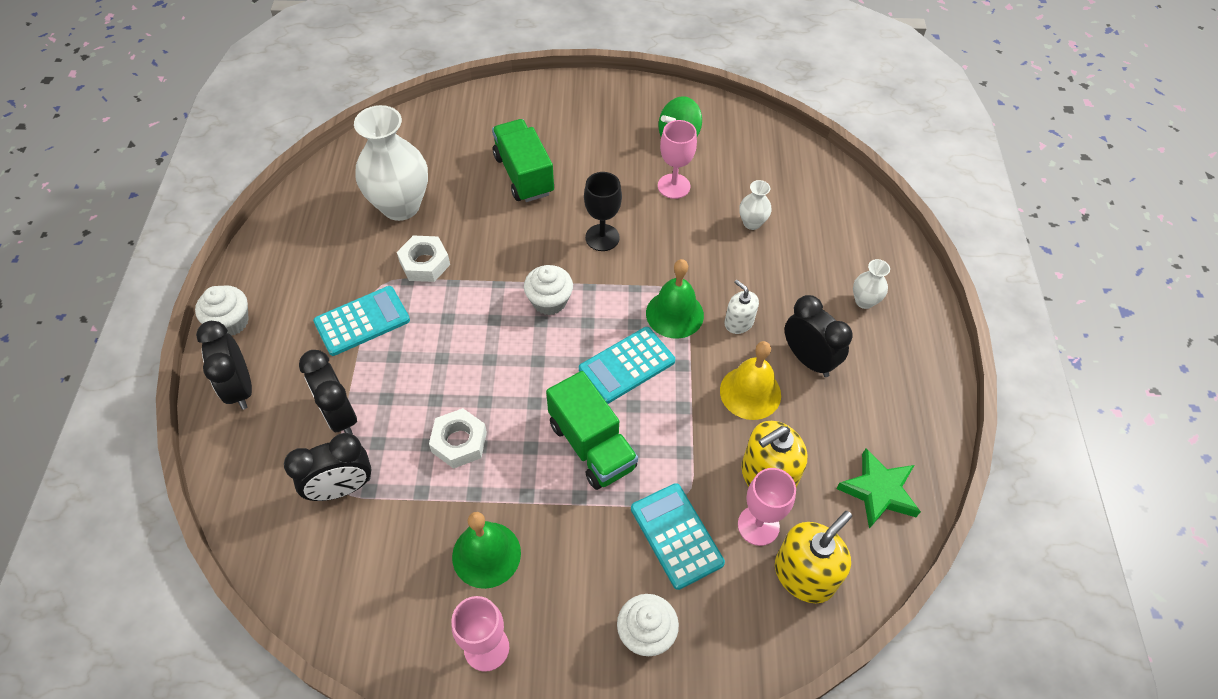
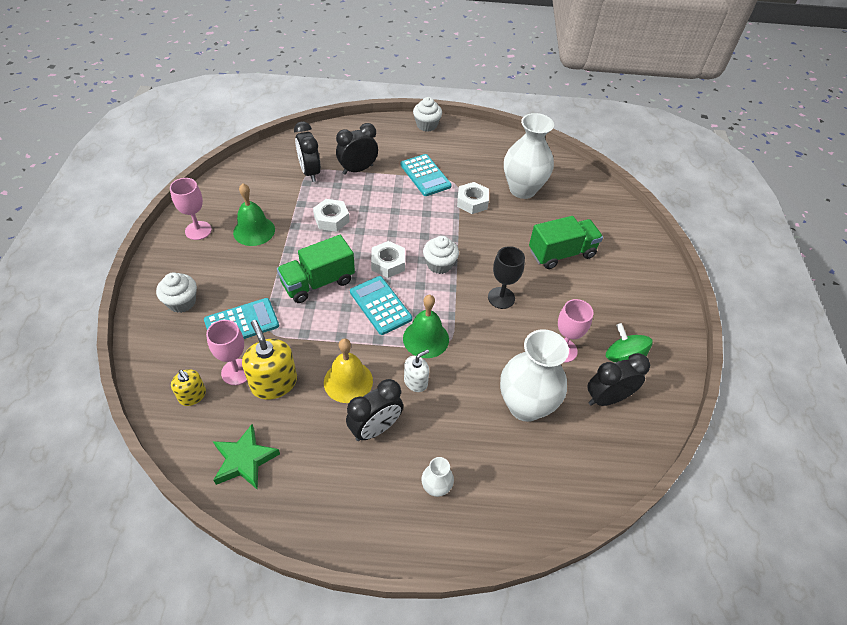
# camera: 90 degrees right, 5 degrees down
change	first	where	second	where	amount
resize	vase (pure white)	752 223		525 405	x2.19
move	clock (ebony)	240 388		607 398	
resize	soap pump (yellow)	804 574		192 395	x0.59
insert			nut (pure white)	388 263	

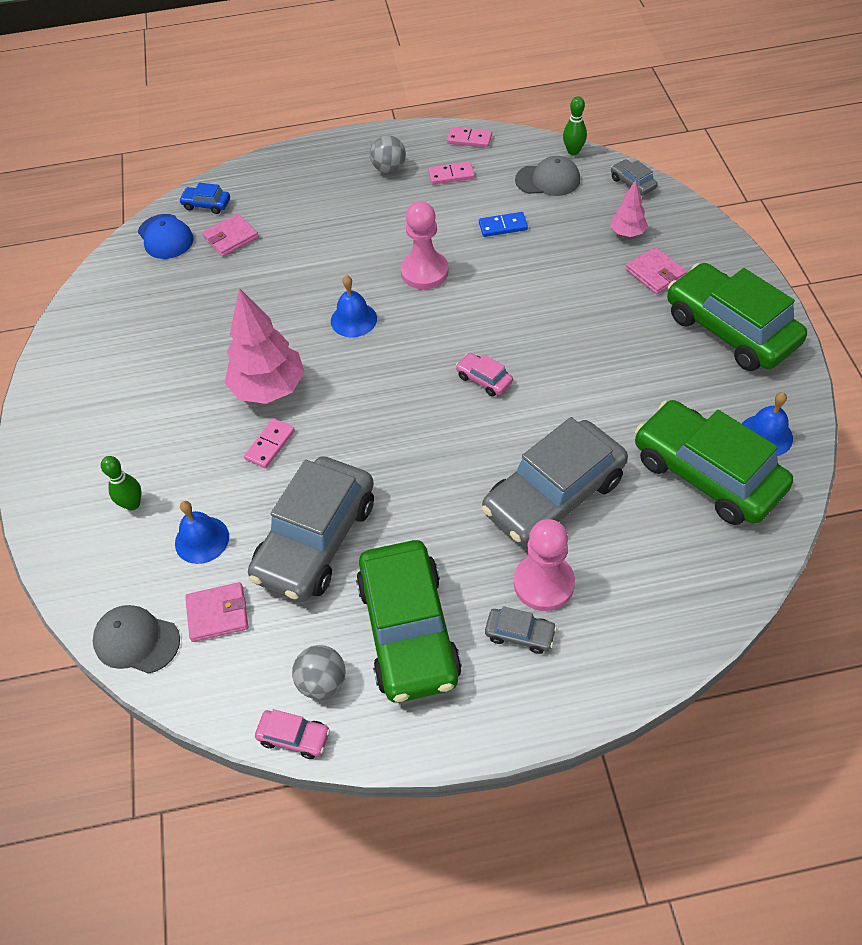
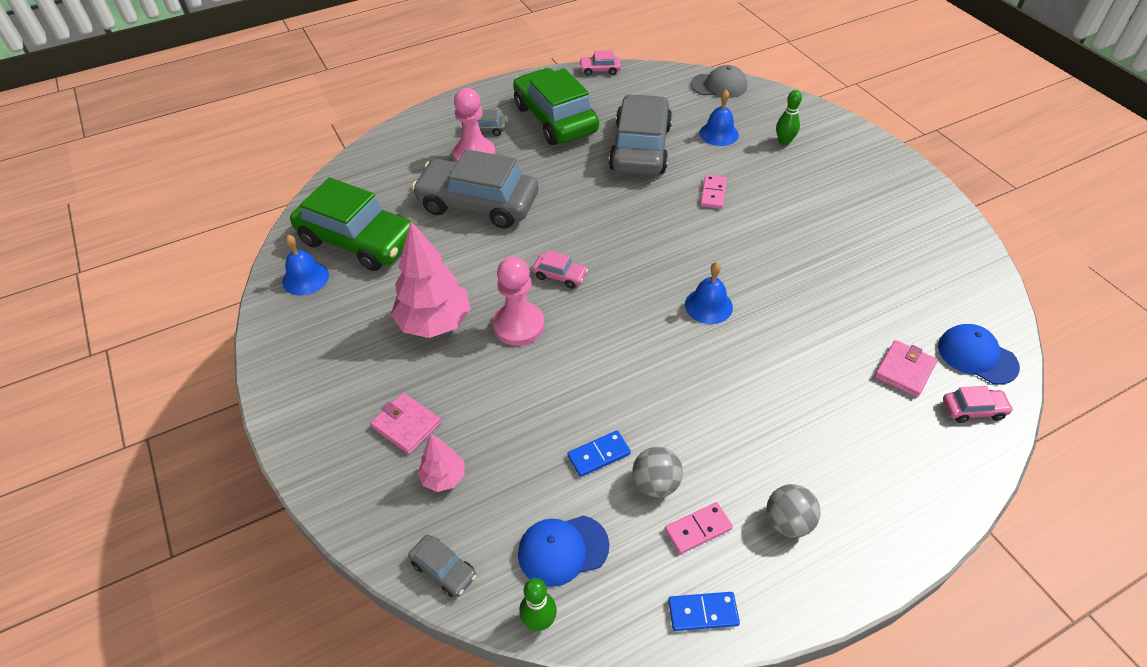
# camera: 160 degrees right, 5 degrees down
change	first	where	second	where	amount
recolor	domino tile (rose-pink)	469 139	domino tile (royal blue)	703 612	
recolor	cap (ash-grey)	548 180	cap (royal blue)	563 550	
recolor	car (royal blue)	206 205	car (rose-pink)	973 409	
move	game pawn (rose-pink)	424 272		518 325	
delete	car (leaf-green)	730 329			
move	tree (rose-pink)	269 388		435 323	
rotate	car (ash-grey)	553 495		478 204	105 degrees counterclockwise
delete	card wallet (rose-pink)	218 614			
move	ball (ash-grey)	322 682		655 484	

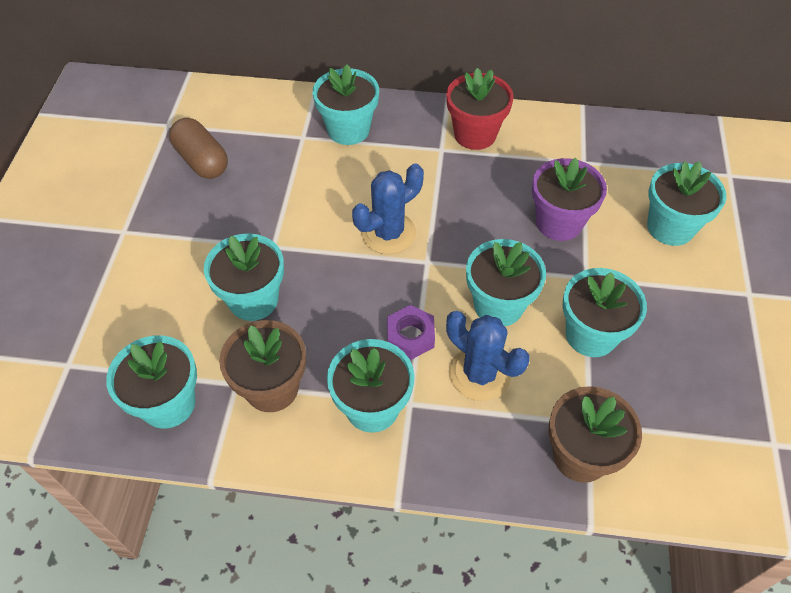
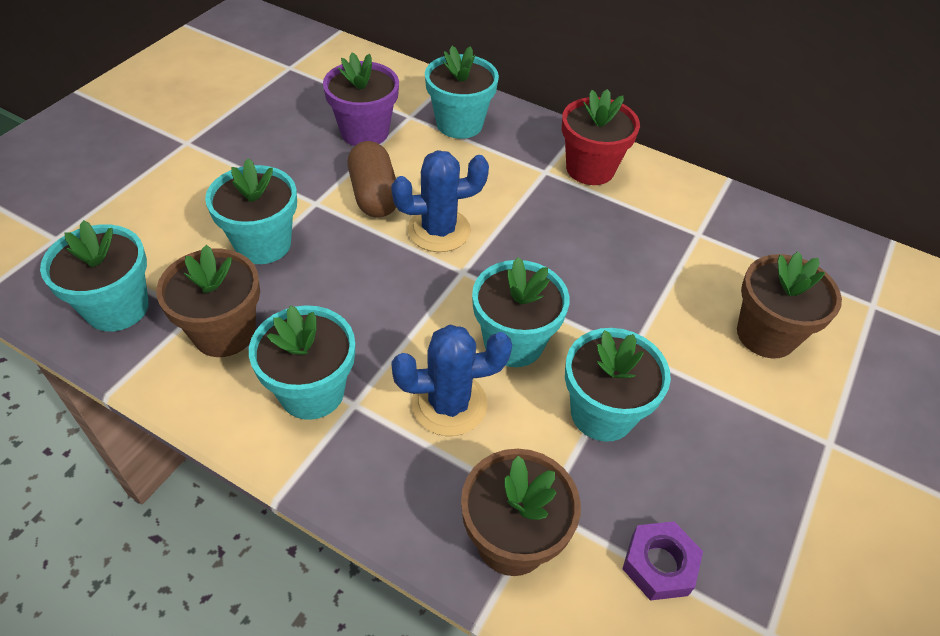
# camera: 20 degrees right, 5 degrees down
change	first	where	second	where	amount
move	pill (russet)	202 161		374 195	
move	flower pot (violet)	559 223		364 132	
recolor	flower pot (turquoise)	670 227	flower pot (russet)	766 334	
move	nut (violet)	410 336		659 564	
rotate	prickly plant (royal blue)	479 373		449 404	75 degrees counterclockwise

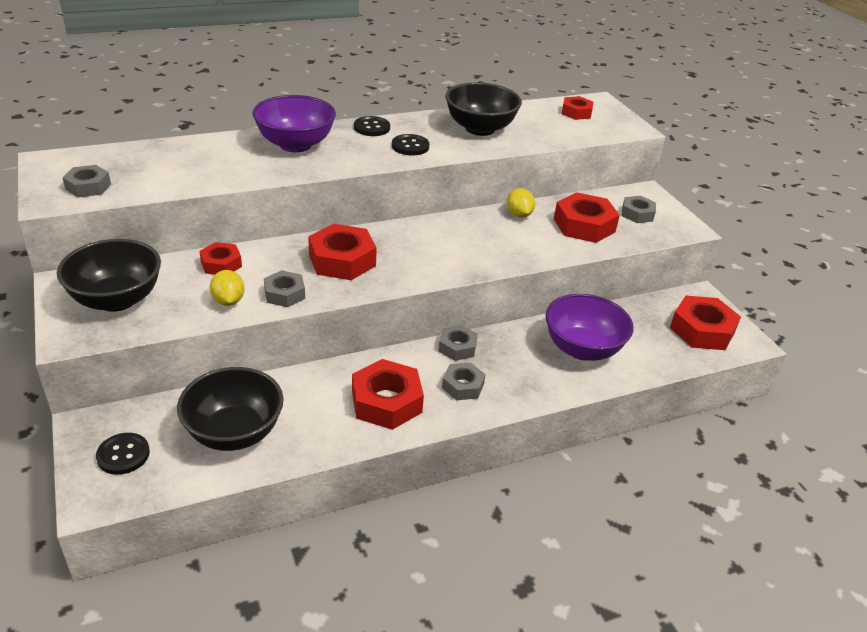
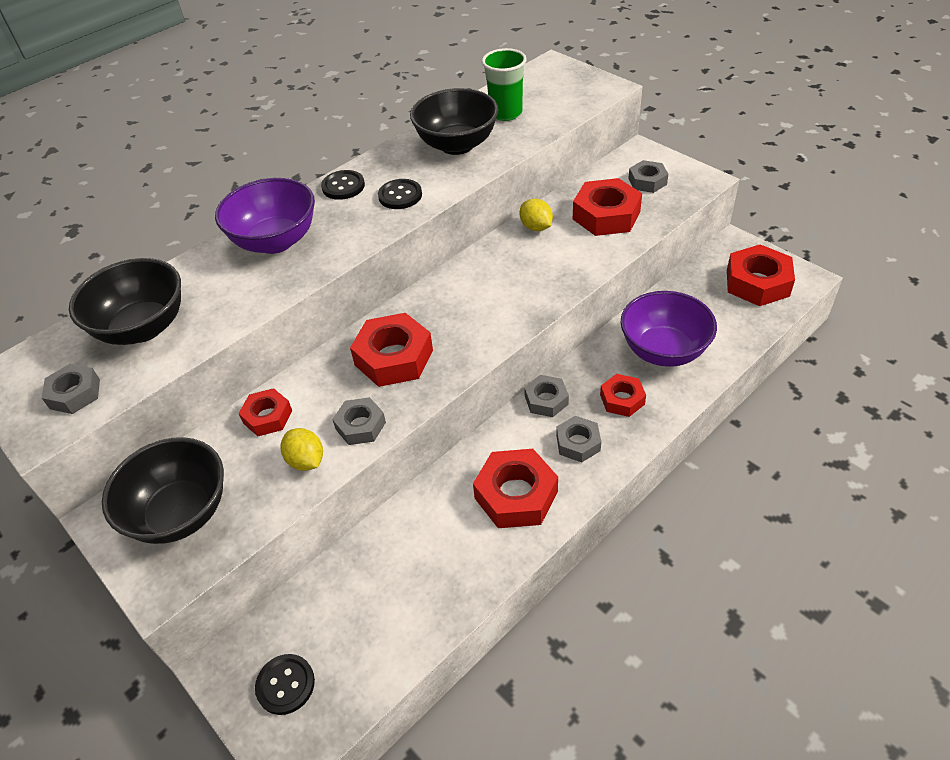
# camera: 15 degrees left, 10 degrees up
change	first	where	second	where	amount
move	nut (crimson)	576 112		622 399	
move	serving bowl (ebony)	234 433		143 327	
insert			cup (leaf-green)	506 113	

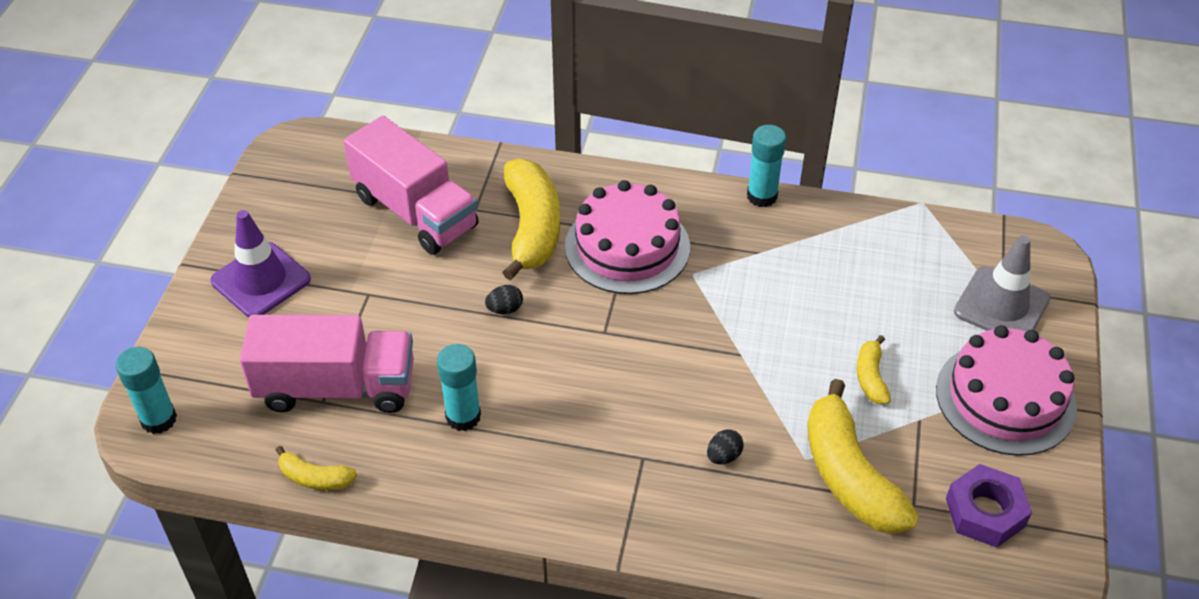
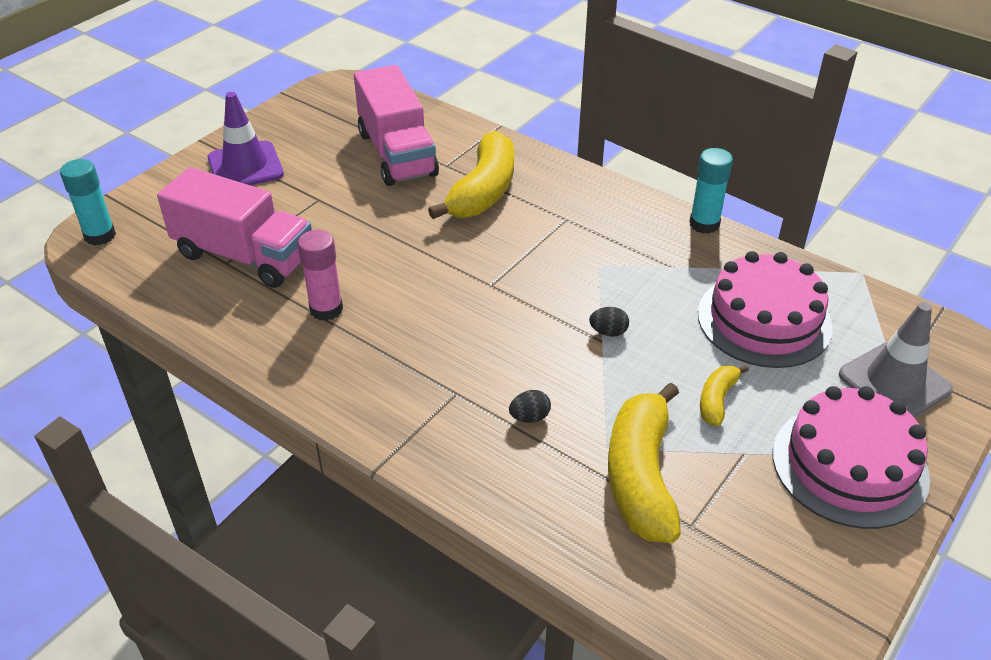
# camera: 25 degrees right, 5 degrees down
change	first	where	second	where	amount
move	gateau (rose-pink)	627 247		764 320	
move	egg shape (ebony)	505 309		608 332	
recolor	stick of glue (turquoise)	463 416	stick of glue (rose-pink)	326 309	
delete	toy banana (yellow)	315 478			
delete	nut (violet)	985 512			

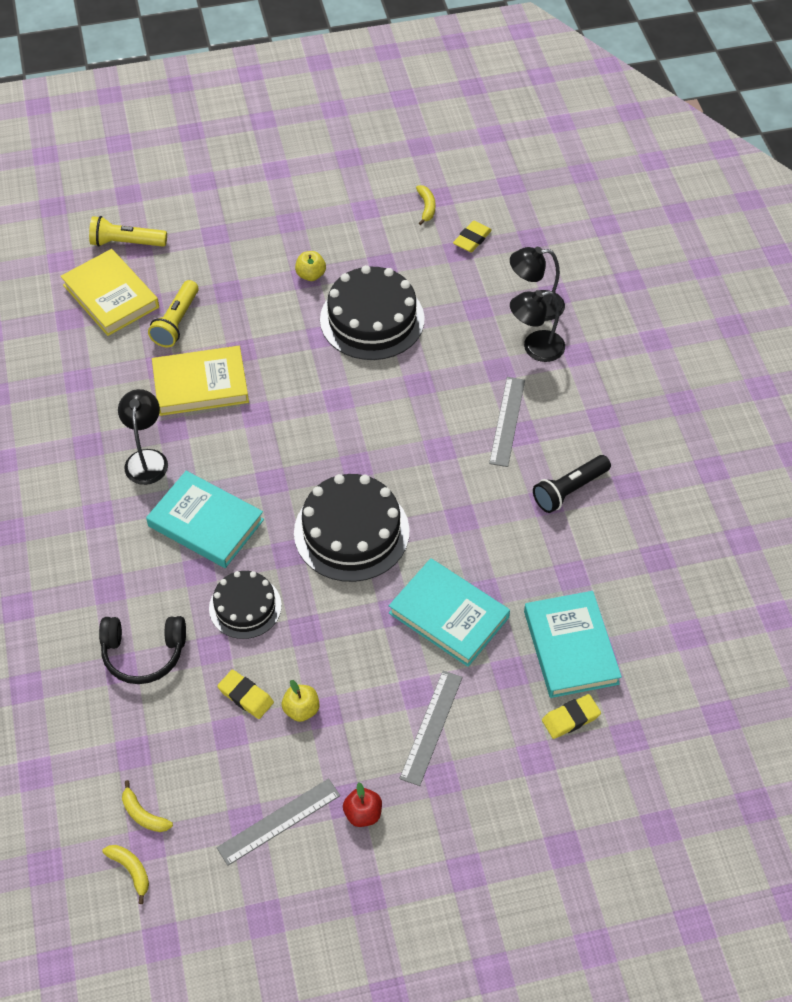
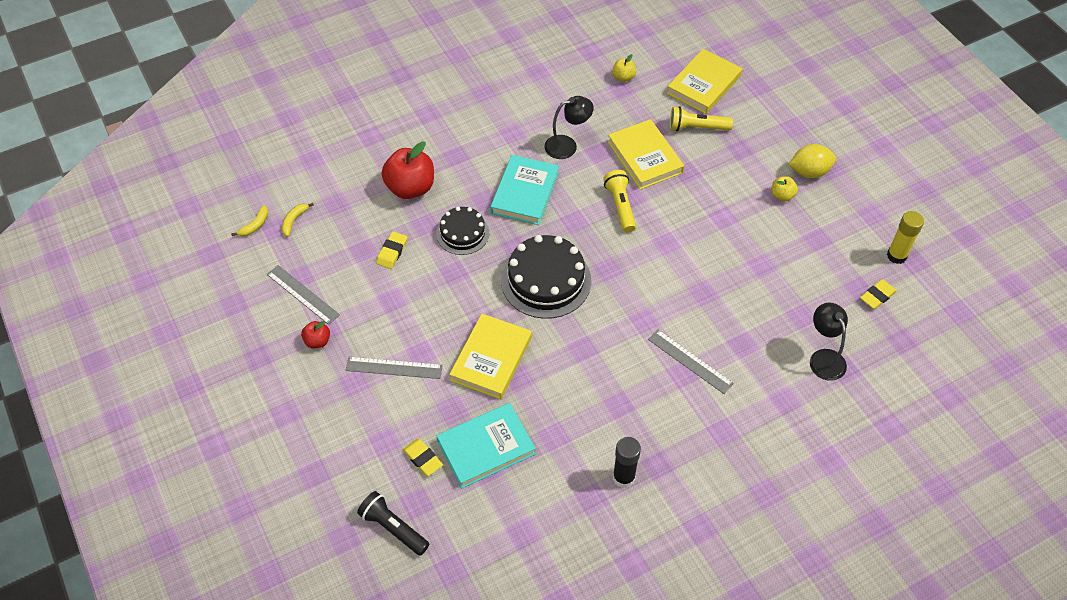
# camera: 75 degrees right, 0 degrees up
change	first	where	second	where	amount
replace	toy banana (yellow)	426 207	stick of glue (yellow)	896 255	
move	flashlight (yellow)	126 243		620 206	
rotate	gum eraser (yellow)	472 239		877 296	60 degrees counterclockwise
delete	gateau (ebony)	372 319			
delete	lamp (ebony)	535 348			
rotate	measuring stick (ash-grey)	507 421		690 361	45 degrees clockwise
move	flashlight (ebony)	569 490		393 528	
recolor	book (turquoise)	448 615	book (yellow)	491 359	
replace	headset (ebony)	143 653	apple fruit (crimson)	410 188	
move	apple fruit (yellow)	301 709		623 77	
insert			toy lemon (yellow)	809 172	
insert			stick of glue (ebony)	623 477	

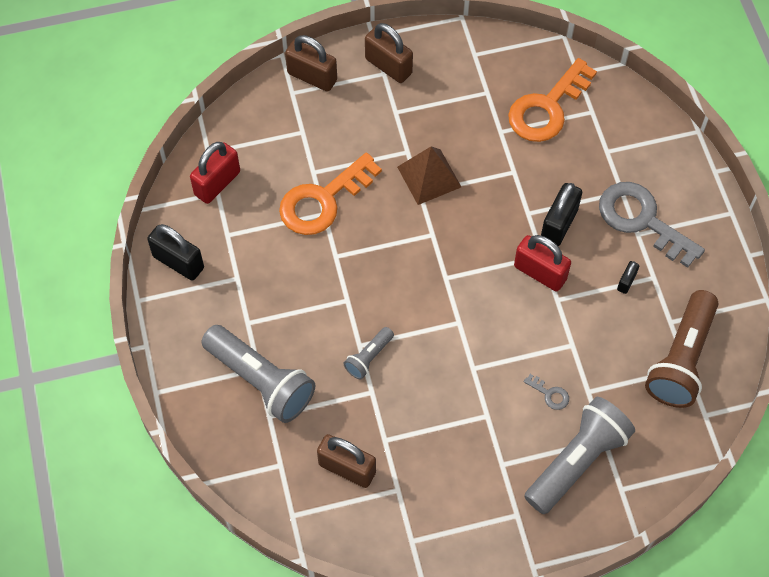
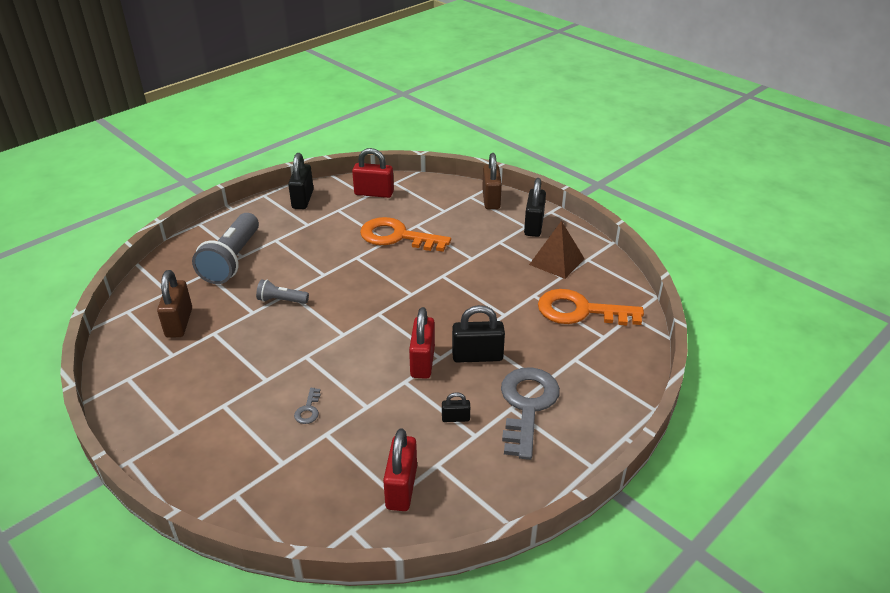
# camera: 60 degrees right, 25 degrees down
change	first	where	second	where	amount
recolor	padlock (russet)	388 66	padlock (ebony)	533 226	
move	solid pyramid (russet)	429 176		557 261	
replace	flashlight (russet)	681 359	padlock (crimson)	401 487	
delete	flashlight (ash-grey)	577 461			

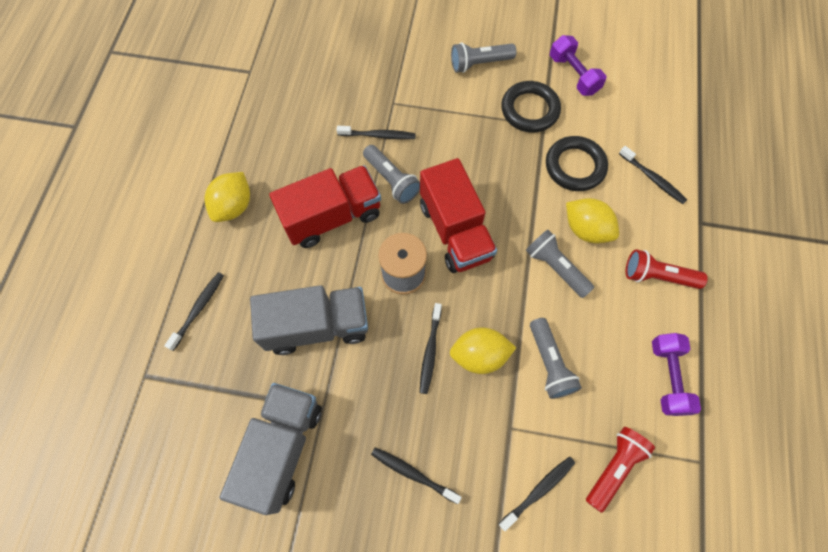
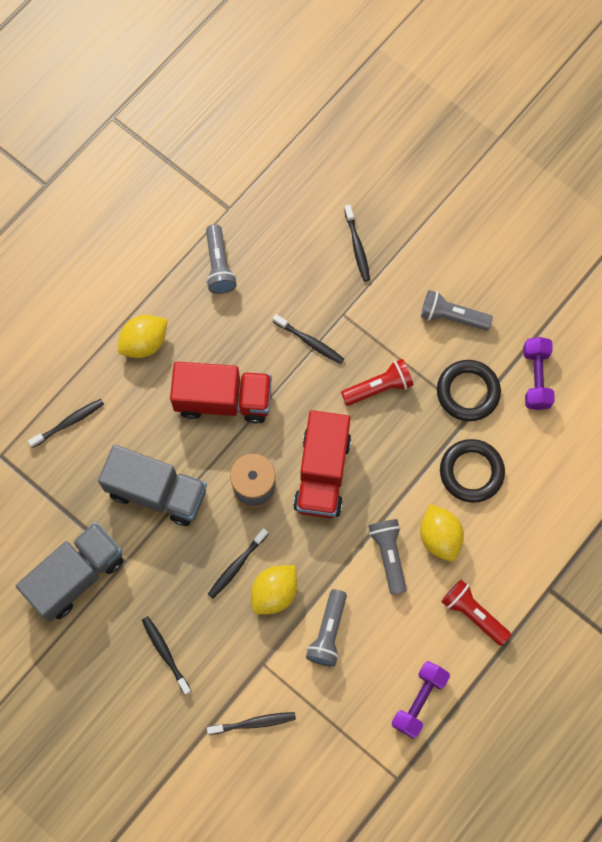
# camera: 30 degrees right, 5 degrees up
change	first	where	second	where	amount
move	flashlight (ash-grey)	391 180		219 265	
move	toothbrush (ebony)	653 179		357 247	
rotate	toy lemon (yellow)	479 355		274 592	75 degrees counterclockwise
move	flashlight (crimson)	614 467		379 387	

